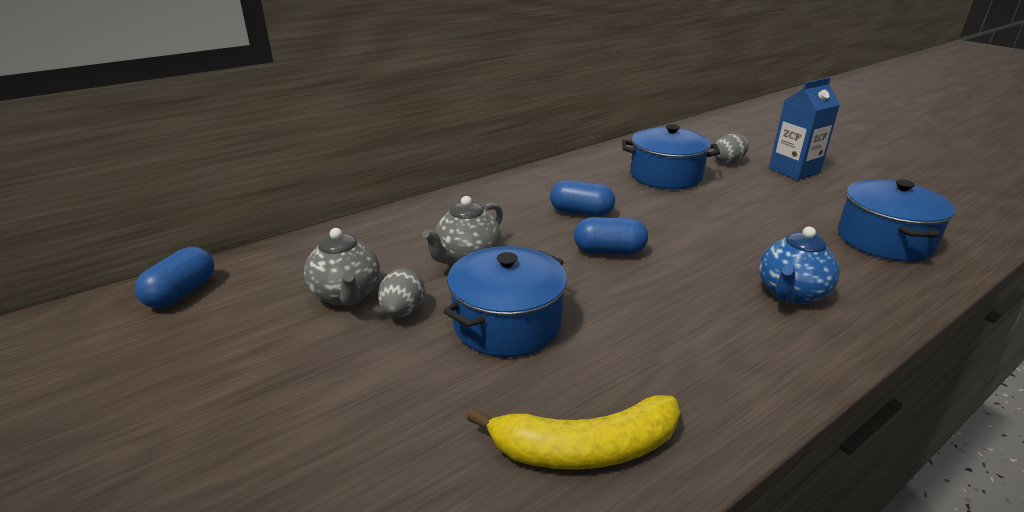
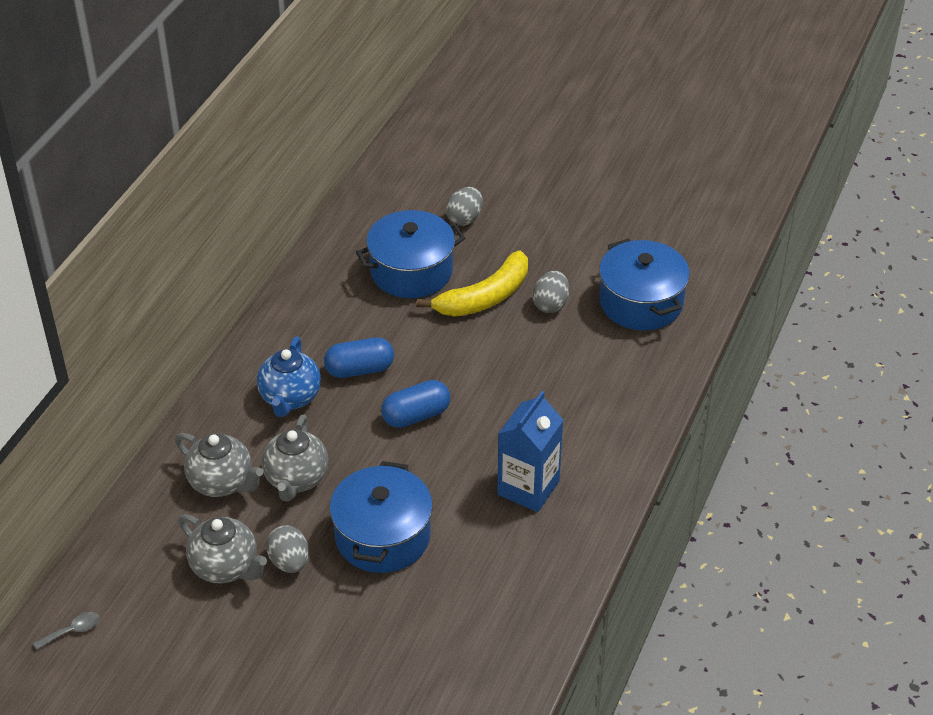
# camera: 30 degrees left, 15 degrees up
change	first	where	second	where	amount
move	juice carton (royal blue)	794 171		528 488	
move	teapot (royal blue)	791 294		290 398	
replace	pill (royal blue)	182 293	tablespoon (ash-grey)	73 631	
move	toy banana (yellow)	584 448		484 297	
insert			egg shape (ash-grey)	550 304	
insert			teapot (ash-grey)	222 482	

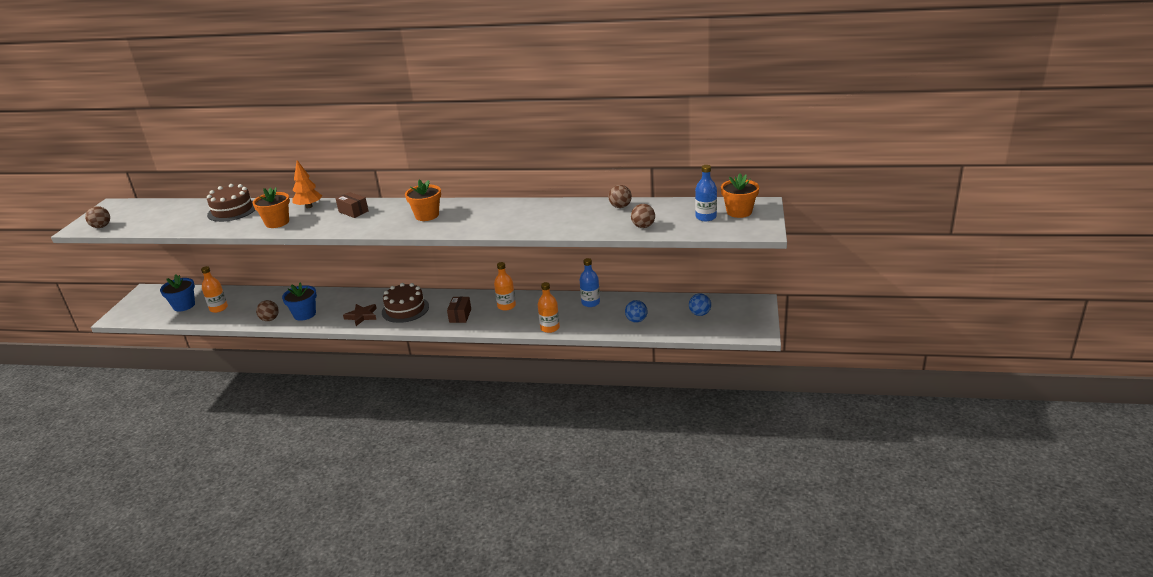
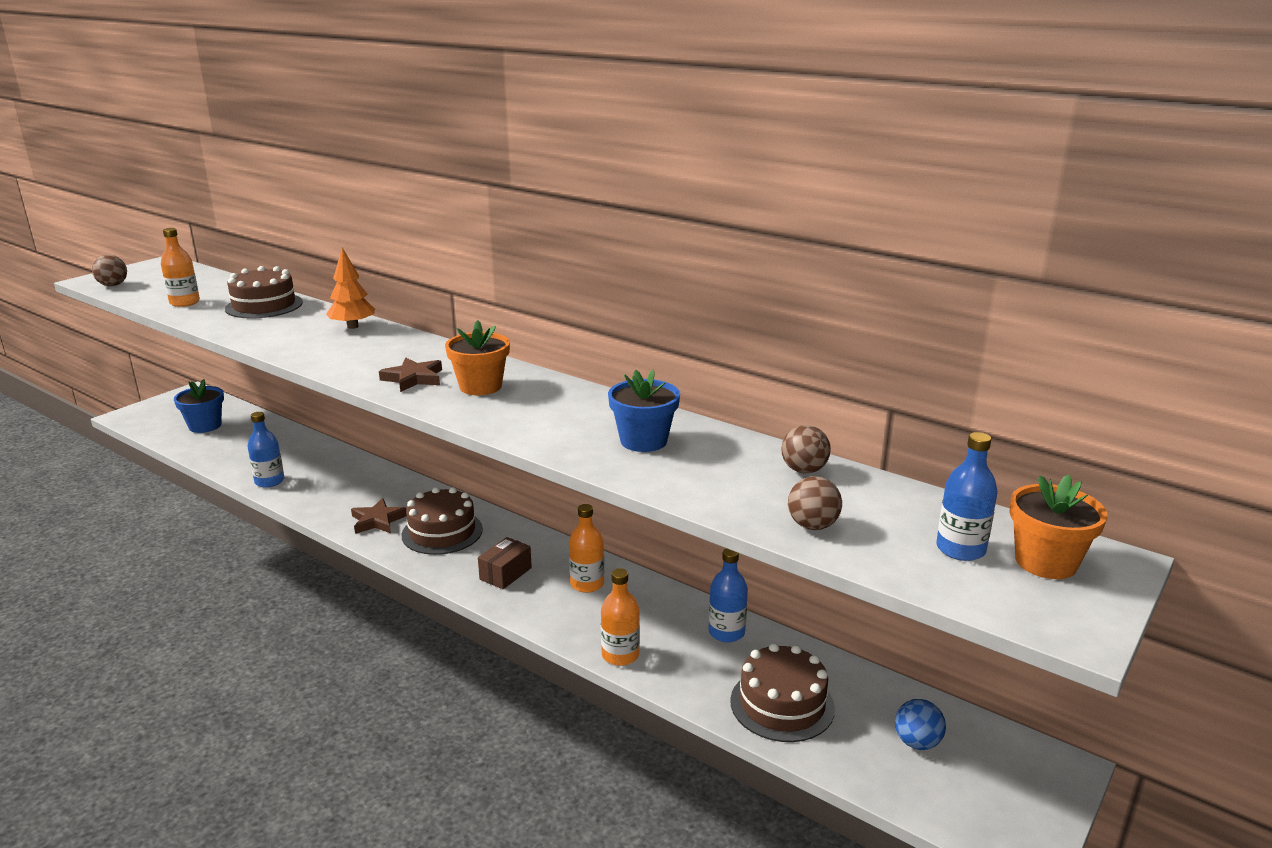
# camera: 25 degrees right, 5 degrees down
change	first	where	second	where	amount
delete	flower pot (orange-coloured)	277 222			
delete	package (russet)	353 211			
move	bottle (orange-coloured)	218 308		185 302	
move	flower pot (royal blue)	304 314		643 441	
replace	ball (russet)	270 319	bottle (royal blue)	269 481	
replace	ball (royal blue)	636 320	gateau (russet)	782 704	
insert			star shape (russet)	413 378	

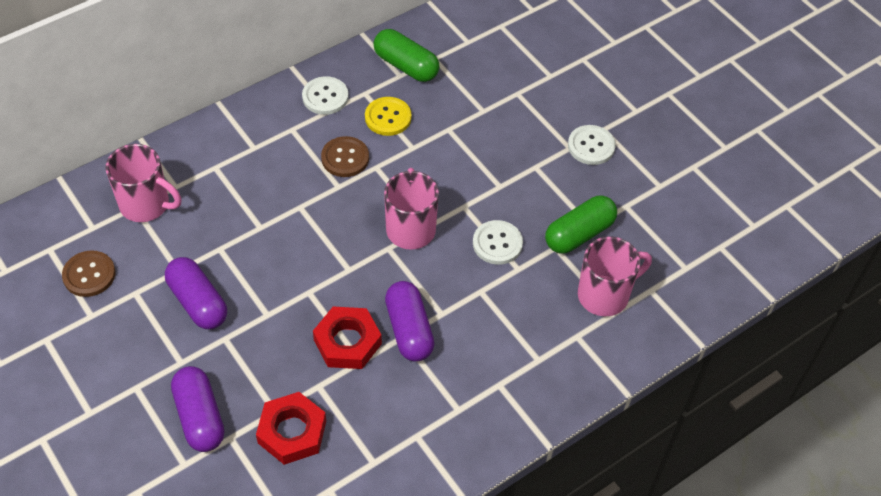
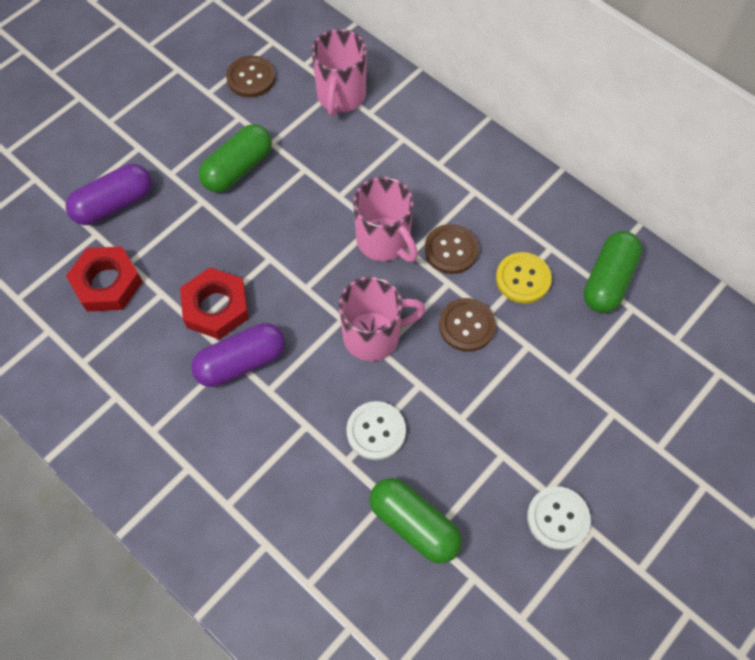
# camera: 80 degrees right, 10 degrees up
change	first	where	second	where	amount
delete	sewing button (pure white)	325 97			
move	tea mug (rose-pink)	605 295		384 241	
recolor	pill (violet)	198 302	pill (leaf-green)	238 168	
insert			sewing button (russet)	467 325	

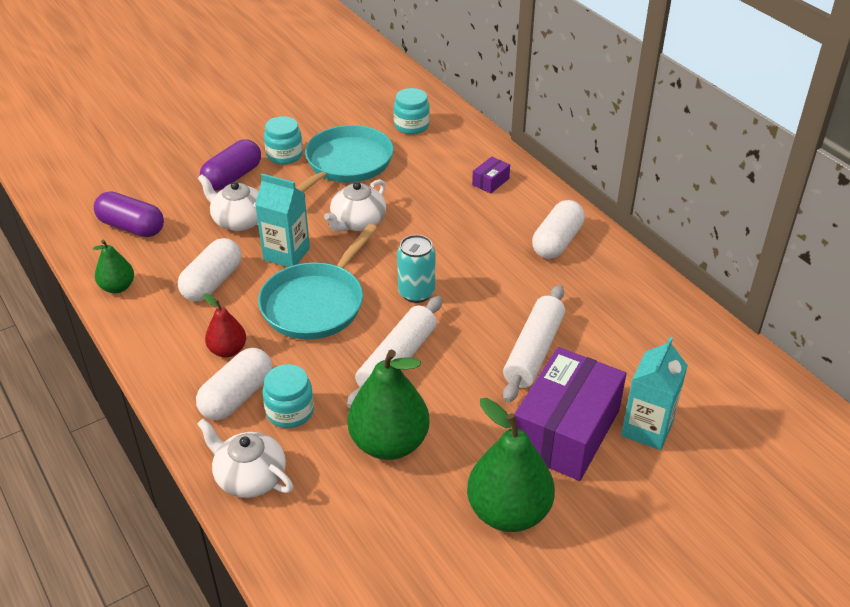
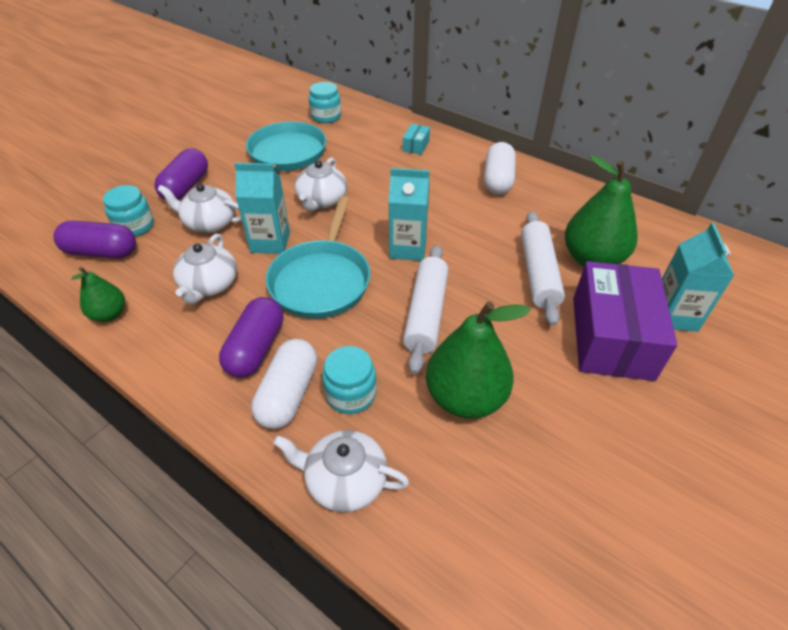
# camera: 20 degrees left, 5 degrees up
change	first	where	second	where	amount
move	preserve jar (turquoise)	284 155		135 226	
recolor	package (violet)	490 182	package (turquoise)	416 146	
replace	can (turquoise)	416 293	juice carton (turquoise)	408 248	
replace	pill (pure white)	212 282	teapot (pure white)	209 285	
replace	pear fruit (crimson)	228 350	pill (violet)	256 348	
move	pear fruit (leaf-green)	508 512		592 259	

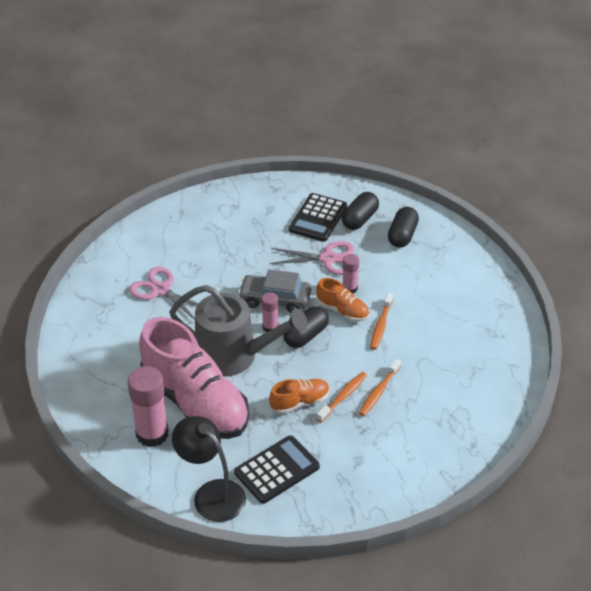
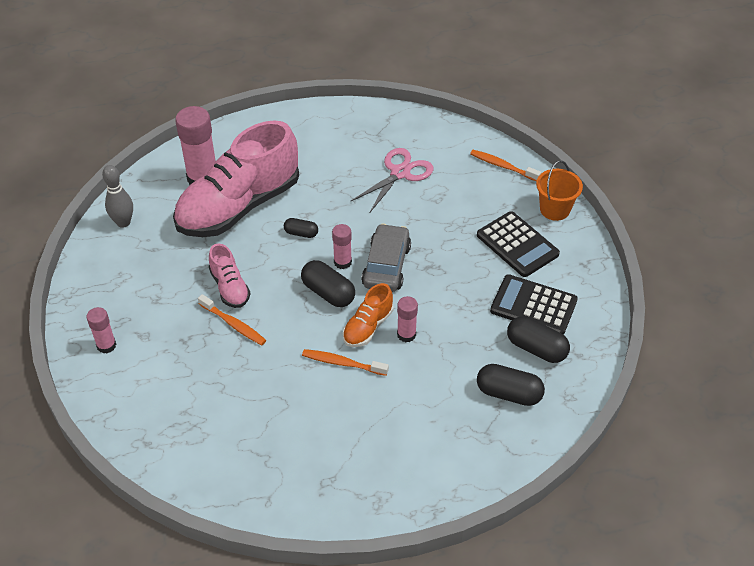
# camera: 90 degrees right, 5 degrees up
change	first	where	second	where	amount
delete	scissors (rose-pink)	328 259			
replace	watering can (ash-grey)	234 355	pill (ebony)	301 233	
move	toothbrush (orange-coloured)	378 392		502 166	
recolor	sneaker (orange-coloured)	300 402	sneaker (rose-pink)	230 287	
replace	lamp (ebony)	211 494	bowling pin (ash-grey)	123 222	
move	calculator (ebony)	277 470		517 245	
insert			pail (orange-coloured)	554 209	
insert			stick of glue (rose-pink)	106 345	

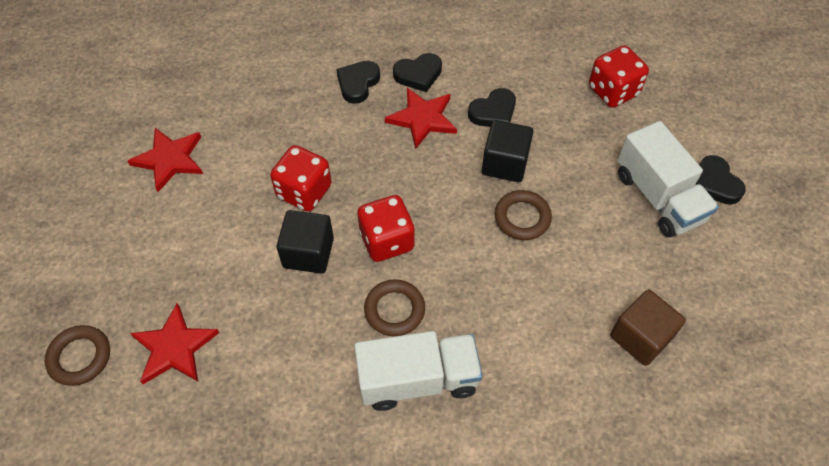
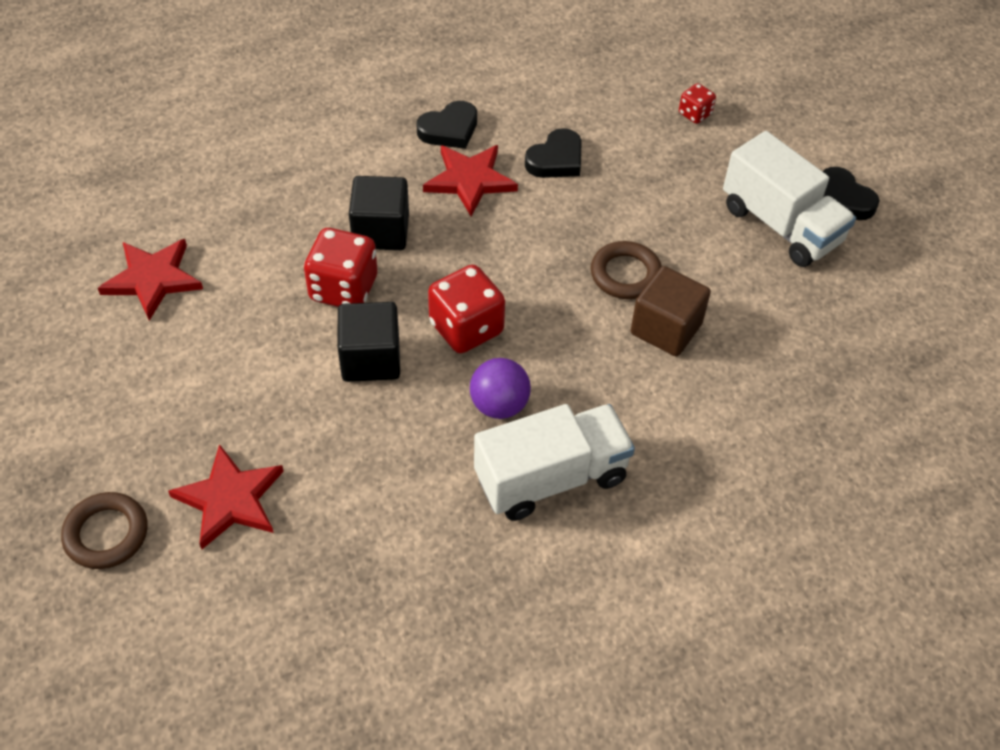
# camera: 15 degrees left, 5 degrees down
change	first	where	second	where	amount
resize	game die (crimson)	613 91		695 114	x0.52
delete	love heart (ebony)	358 83			
move	cube (ebony)	505 163		381 231	
replace	ring (russet)	394 310	ball (violet)	499 405	
move	cube (russet)	640 337		666 328	

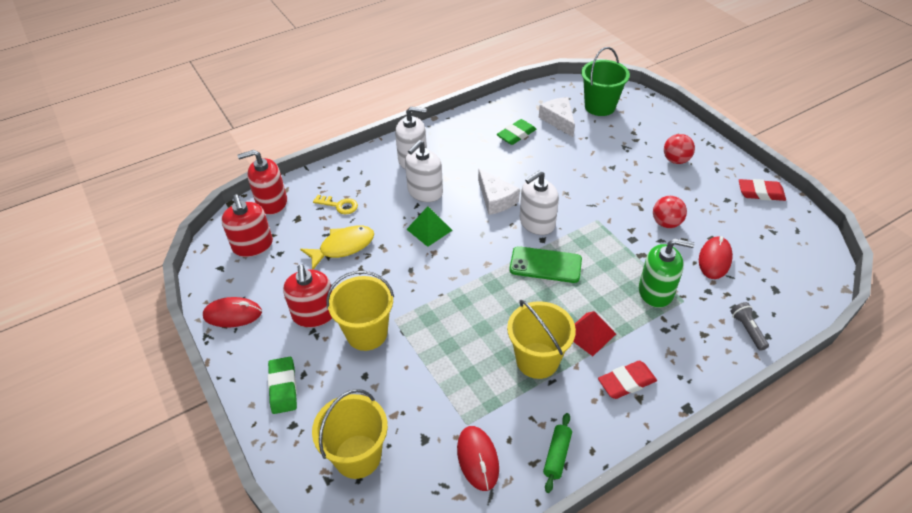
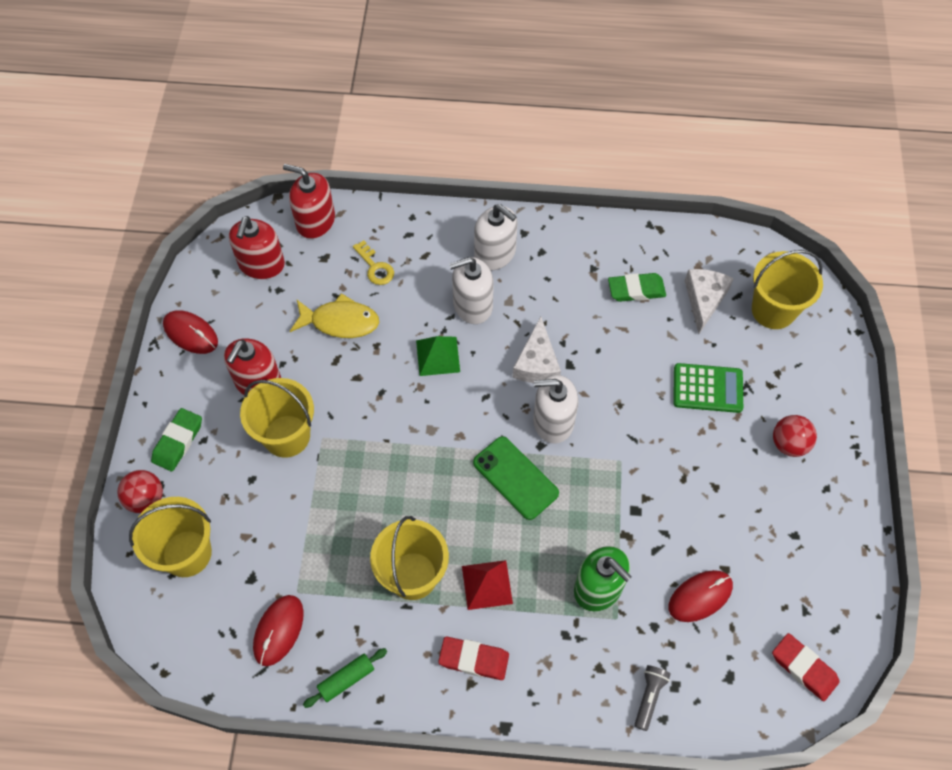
# camera: 35 degrees right, 15 degrees up
change	first	where	second	where	amount
recolor	pail (leaf-green)	600 106	pail (yellow)	773 310	
move	gum eraser (crimson)	760 193		804 668	
move	ball (crimson)	666 223		146 499	
insert			calculator (leaf-green)	707 388	

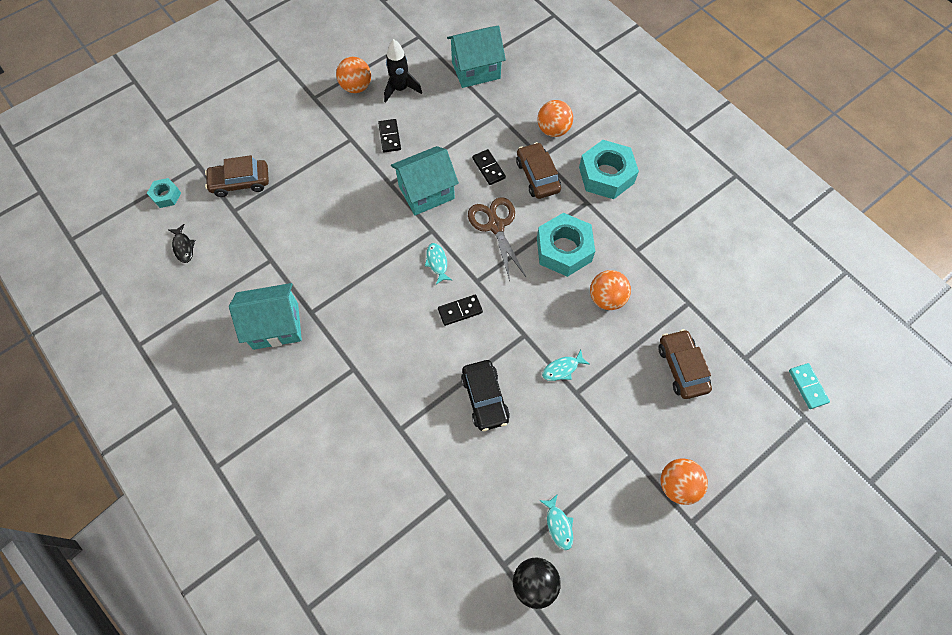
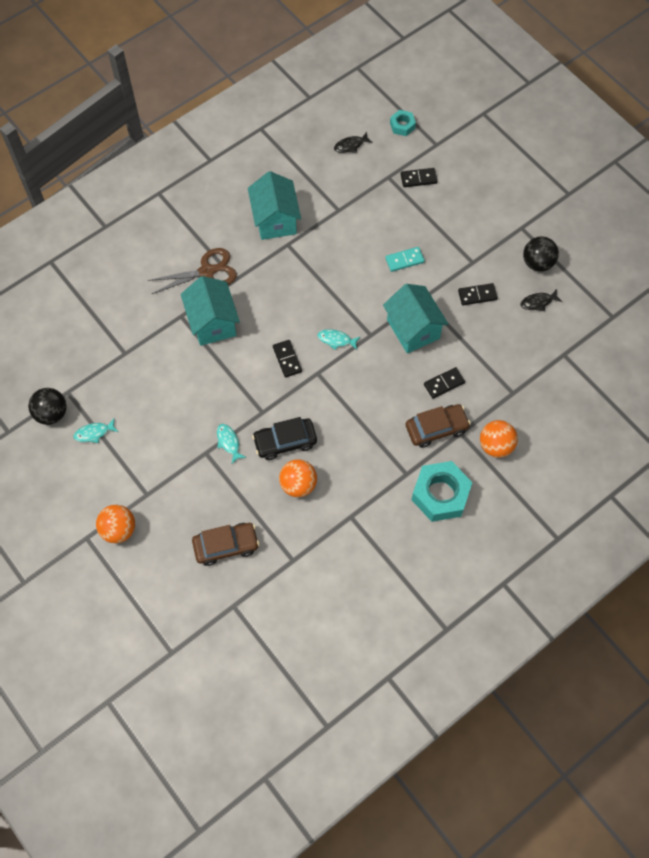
# camera: 90 degrees right, 0 degrees up
change	first	where	second	where	amount
move	house (turquoise)	476 70		212 323	
replace	toy rocket (ebony)	400 89	toy fish (ebony)	538 302	
recolor	ball (orange-coloured)	356 87	ball (ebony)	537 263	
replace	car (russet)	240 182	domino tile (ebony)	418 178	
move	scissors (russet)	496 226		207 271	
delete	nut (turquoise)	564 249			
rotate	toy fish (turquoise)	437 262		336 340	150 degrees counterclockwise
move	car (ebony)	485 398		285 442	
move	domino tile (turquoise)	807 386		404 260	

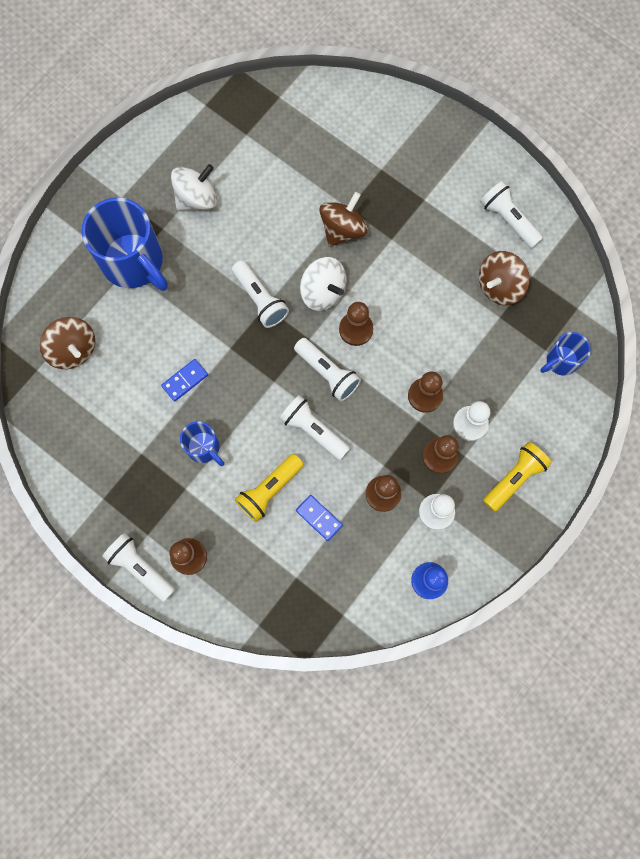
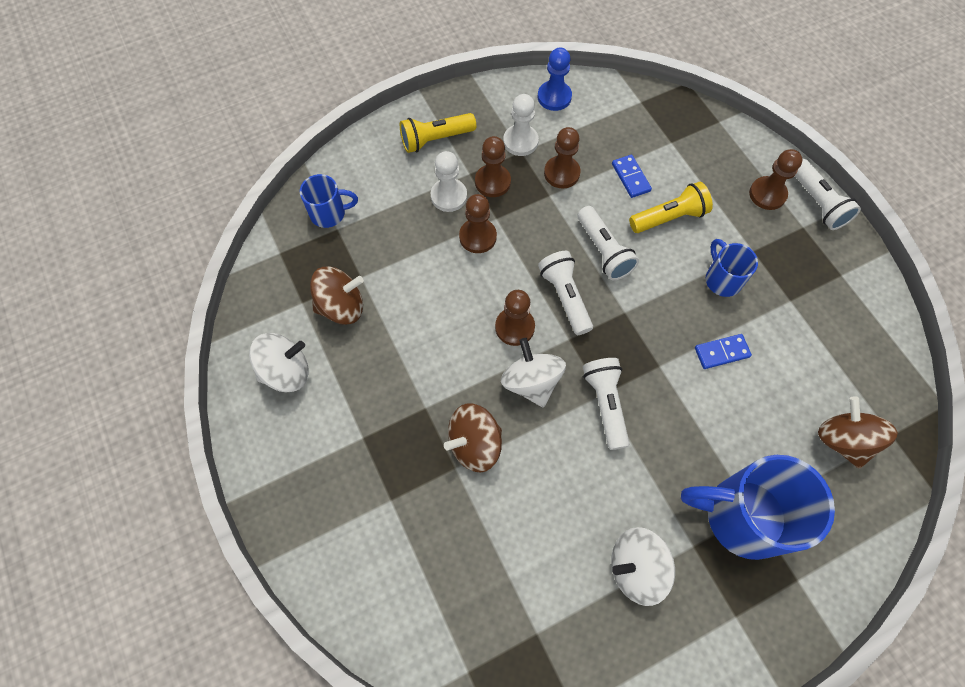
# camera: 155 degrees left, 10 degrees down
change	first	where	second	where	amount
replace	flashlight (pure white)	508 220	whirligig (pure white)	286 371	
rotate	tea mug (royal blue)	134 262		742 516	60 degrees counterclockwise

